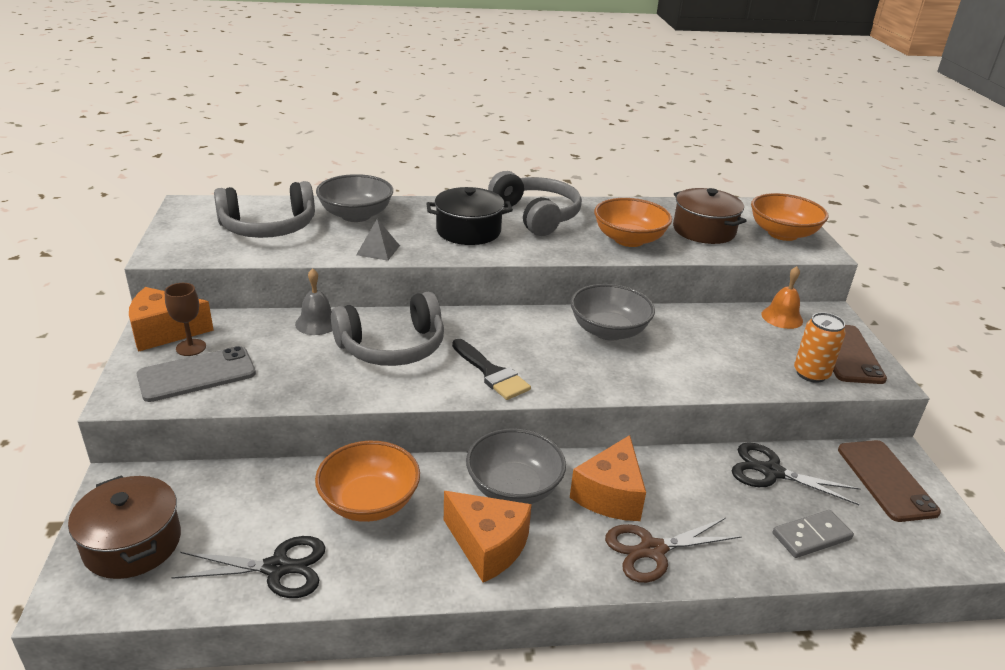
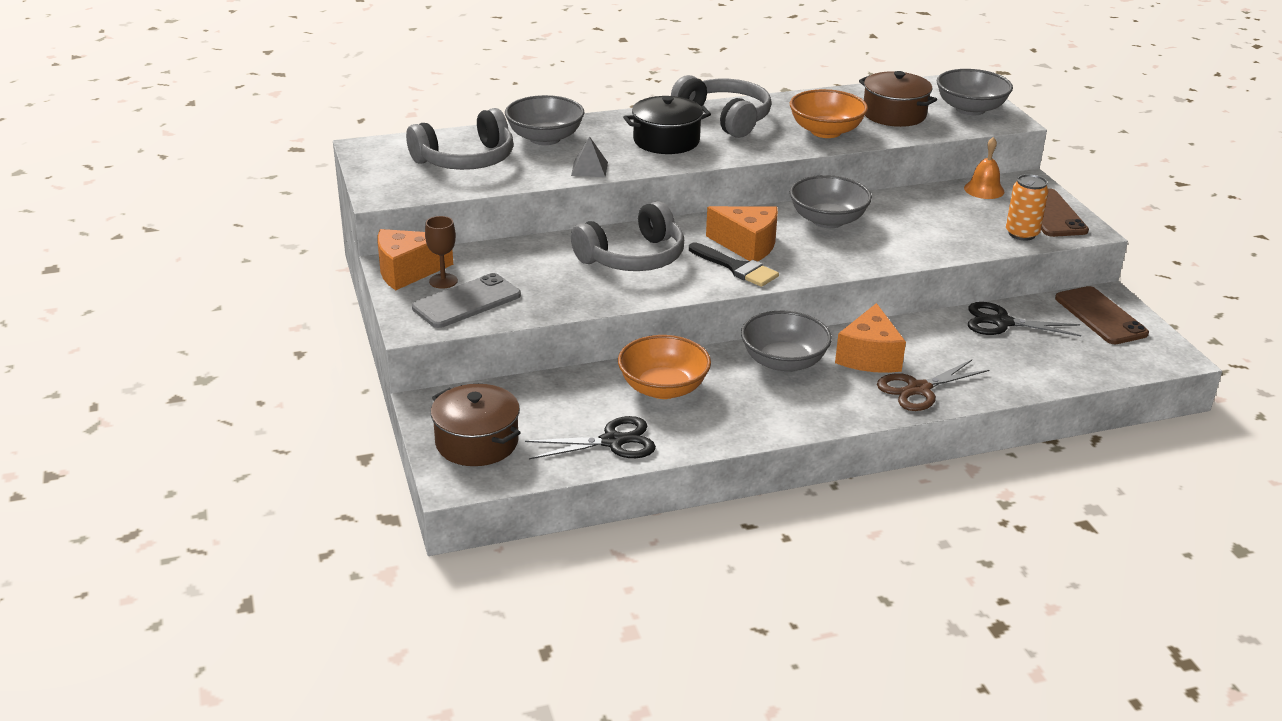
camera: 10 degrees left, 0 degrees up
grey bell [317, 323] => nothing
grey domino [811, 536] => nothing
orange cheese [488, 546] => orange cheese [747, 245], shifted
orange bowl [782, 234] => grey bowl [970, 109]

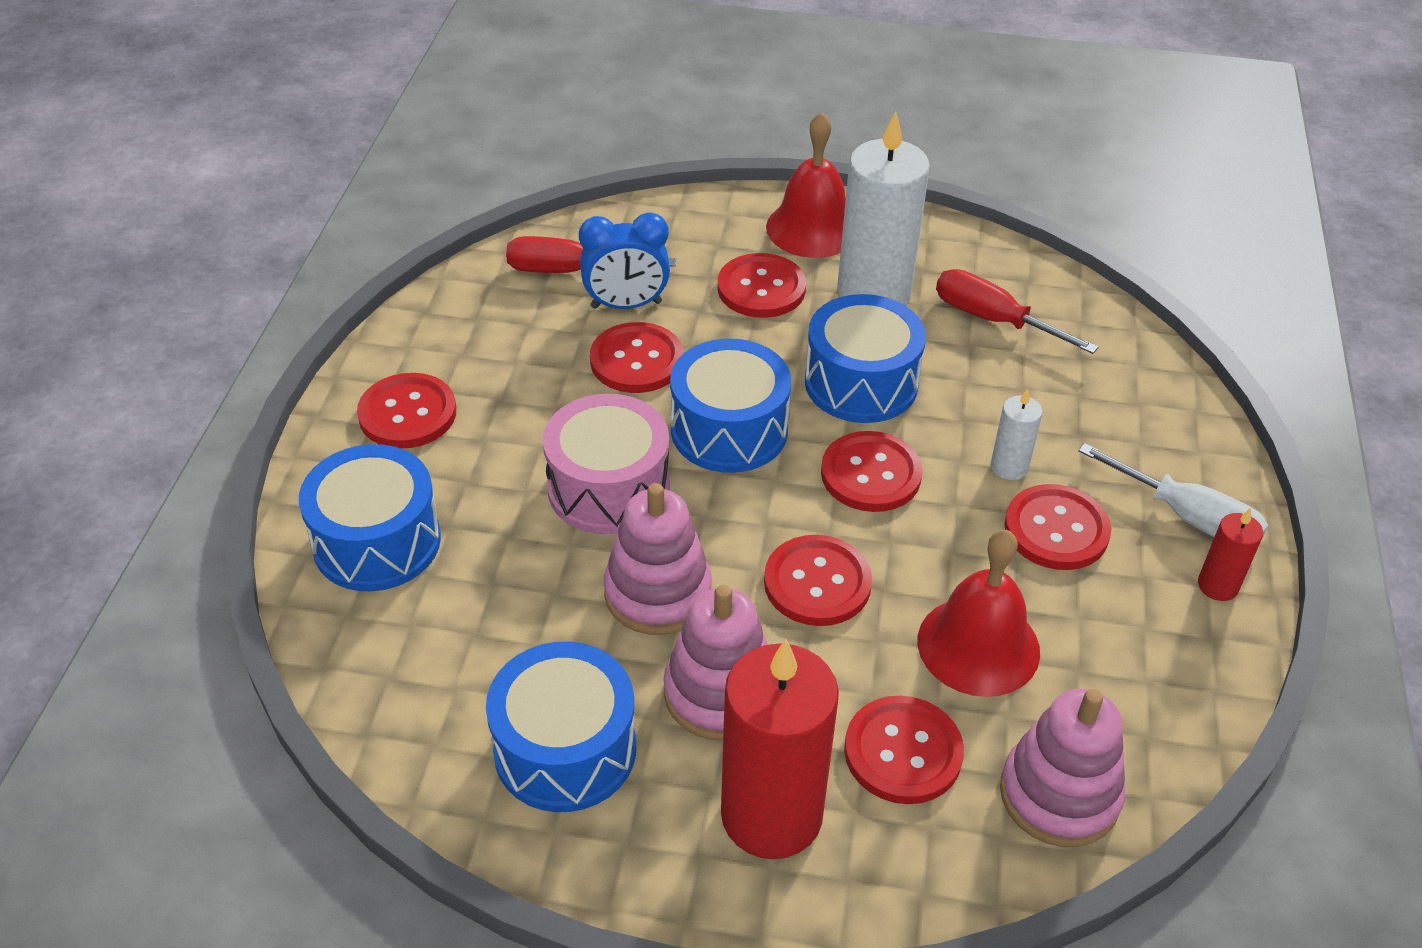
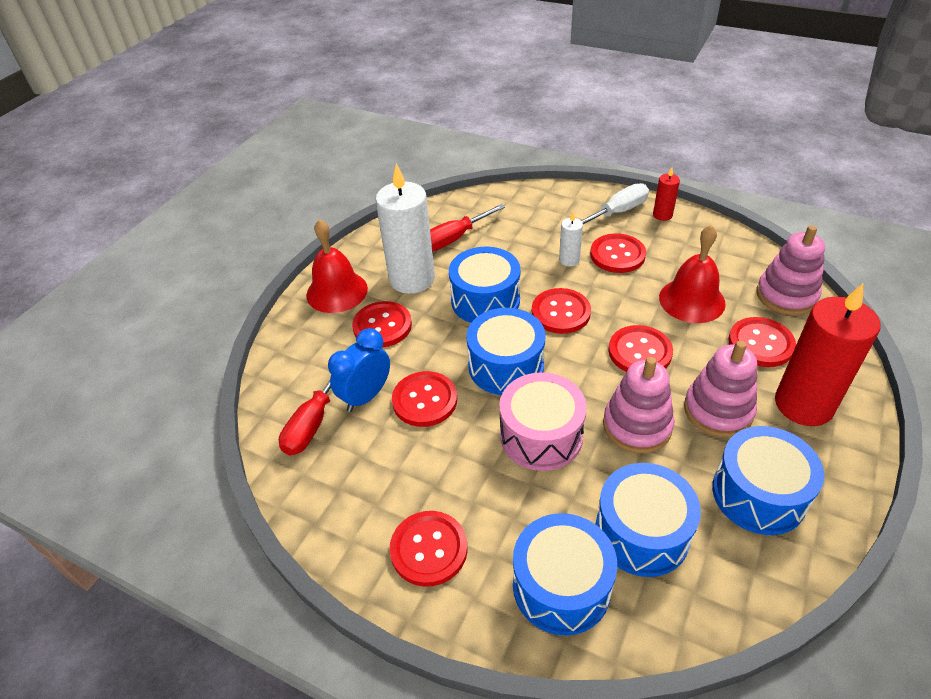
camera: 70 degrees left, 0 degrees up
nothing => blue drum [641, 532]
blue clock [626, 305] => blue clock [366, 396], 150 degrees counterclockwise

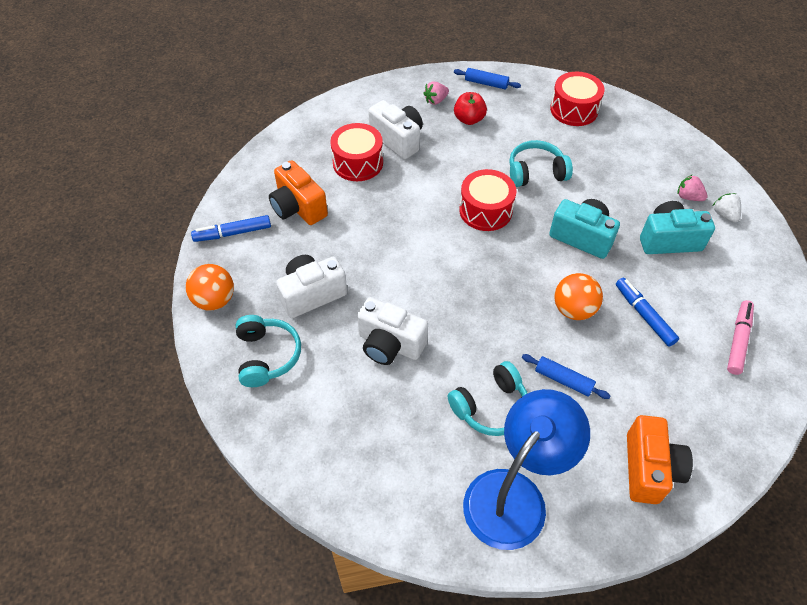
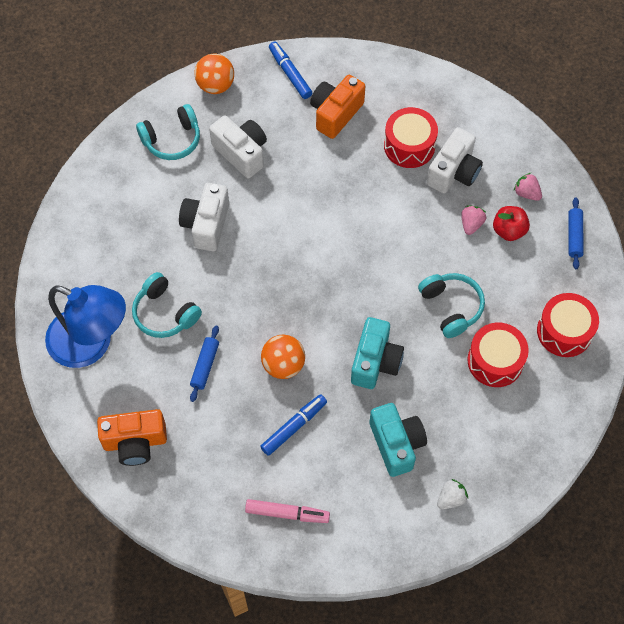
camera: 75 degrees right, 10 degrees up
red drum [485, 210] => red drum [495, 361], shifted
pink strawberry [688, 197] => pink strawberry [471, 224], shifted

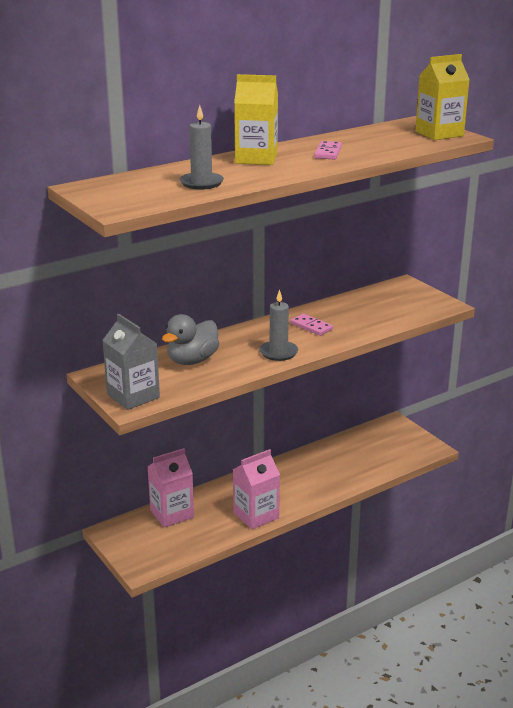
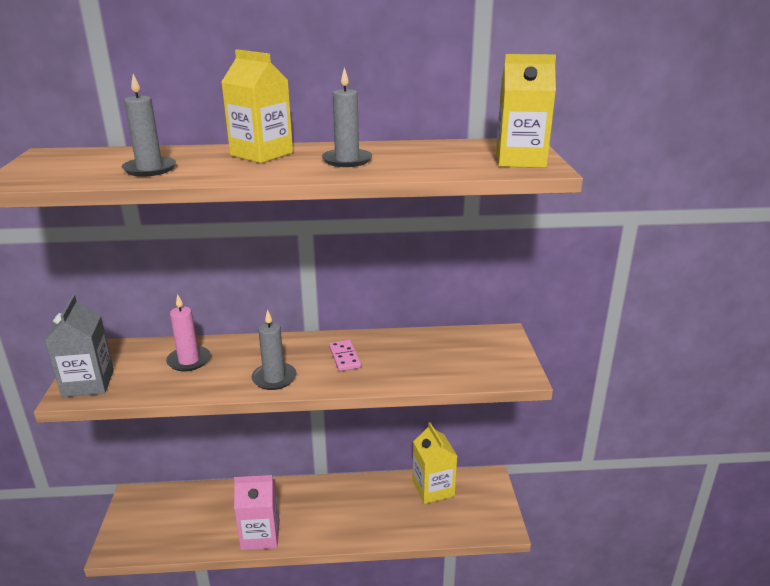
camera: 30 degrees right, 0 degrees up
pink carton [172, 514] => nothing
nothing => yellow carton [433, 488]
grey duck [192, 360] => pink candle [189, 360]
pink domino [328, 152] => grey candle [347, 160]

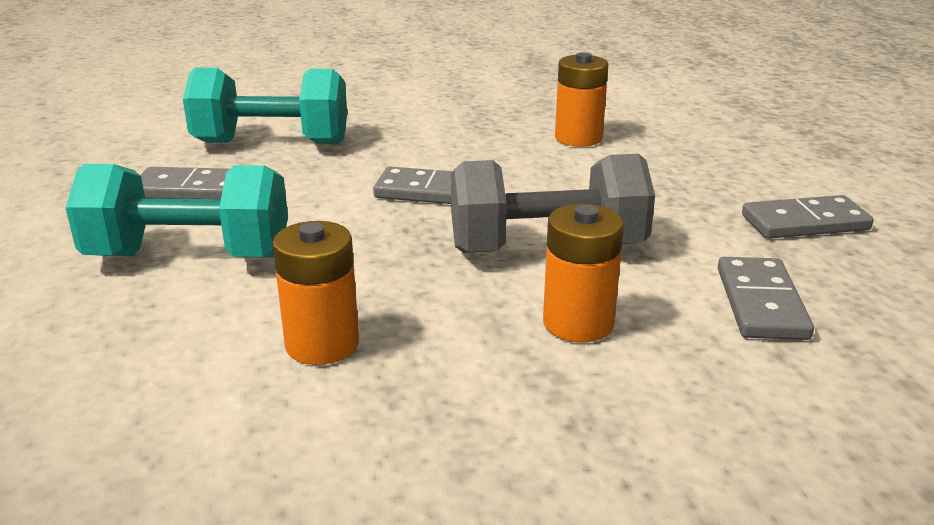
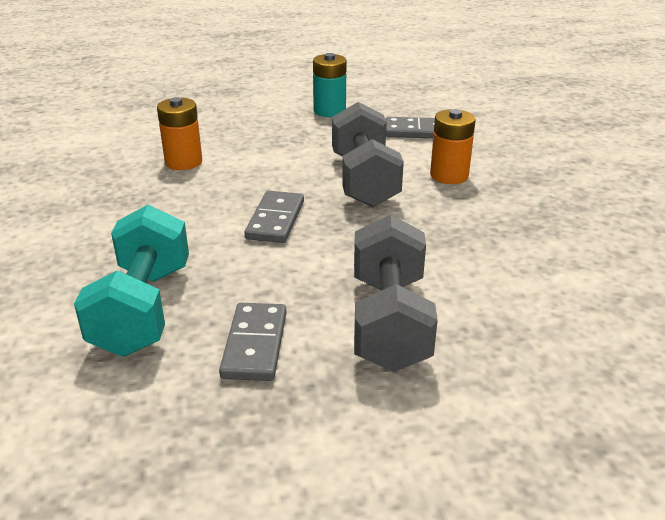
camera: 90 degrees left, 5 degrees up
orange battery [322, 344] => nothing
grey domino [805, 223] => turquoise battery [329, 111]
turquoise dumbbell [189, 256] => grey dumbbell [390, 322]

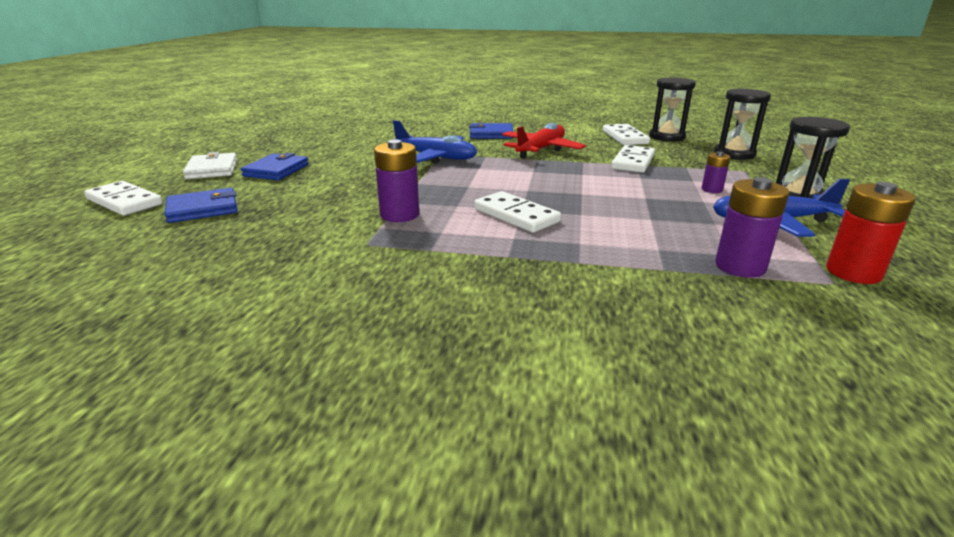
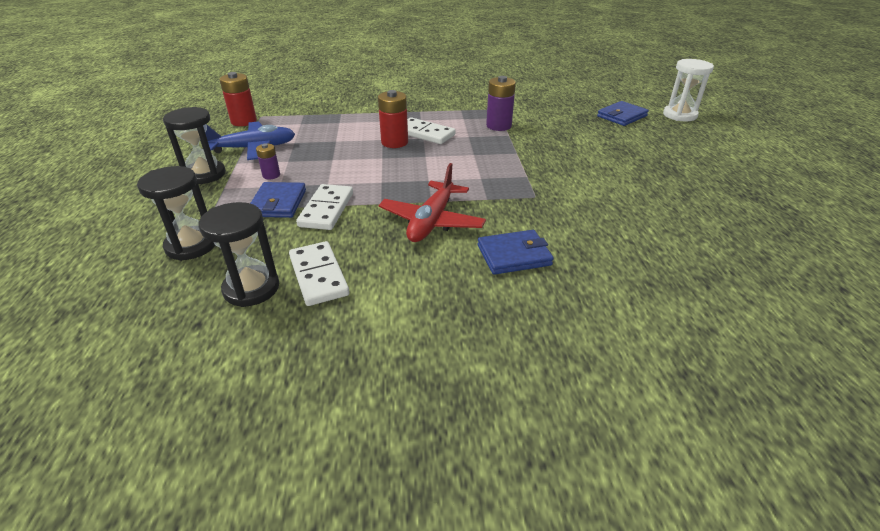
camera: 165 degrees right, 10 degrees up
white wallet [212, 169] => nothing
blue plane [436, 158] => nothing
purple battery [740, 266] => nothing
nothing => red battery [394, 142]
blue wallet [276, 170] => blue wallet [278, 203], shifted
white domino [125, 202] => white hourglass [679, 115]

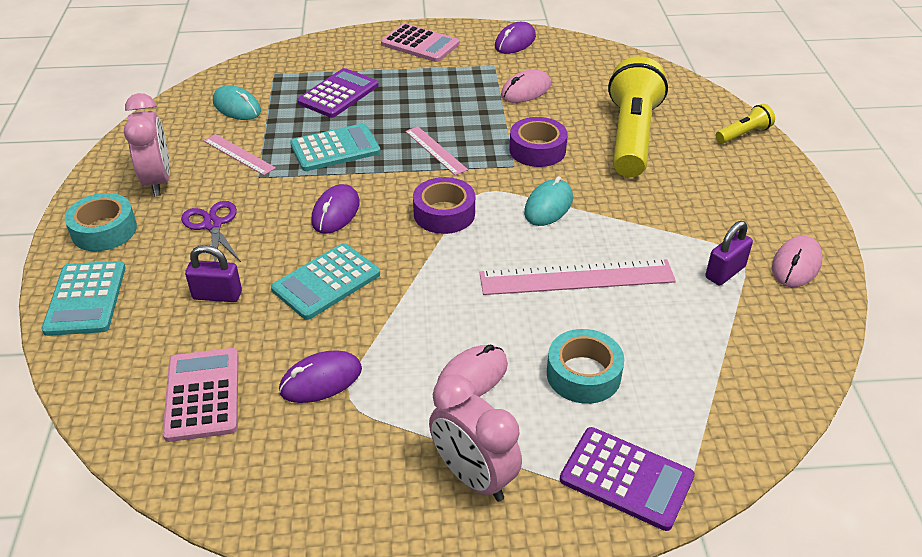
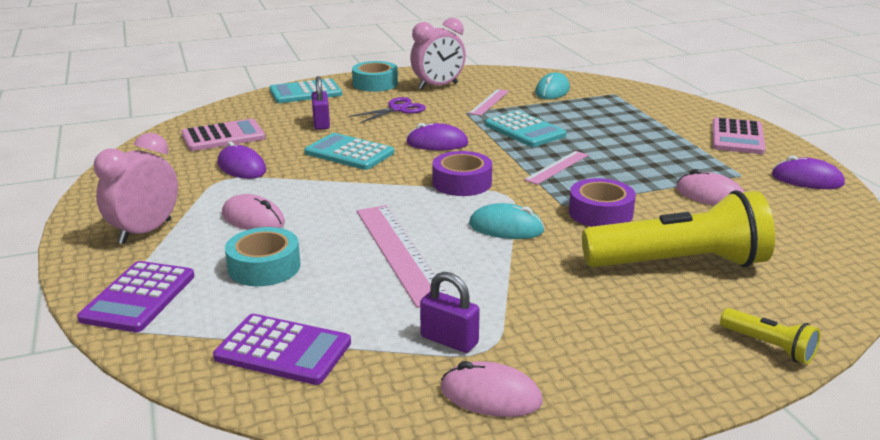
camera: 75 degrees right, 15 degrees down
purple calculator [338, 94] => purple calculator [283, 350], shifted

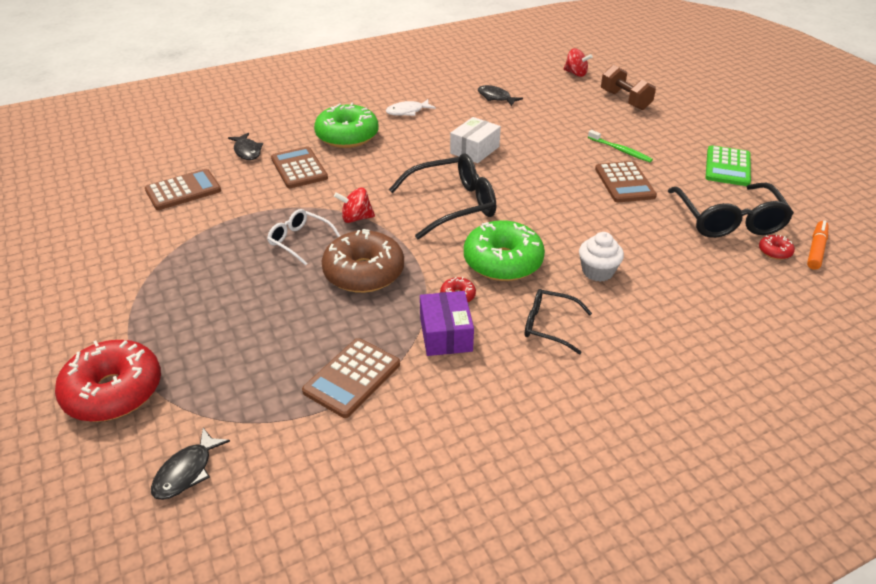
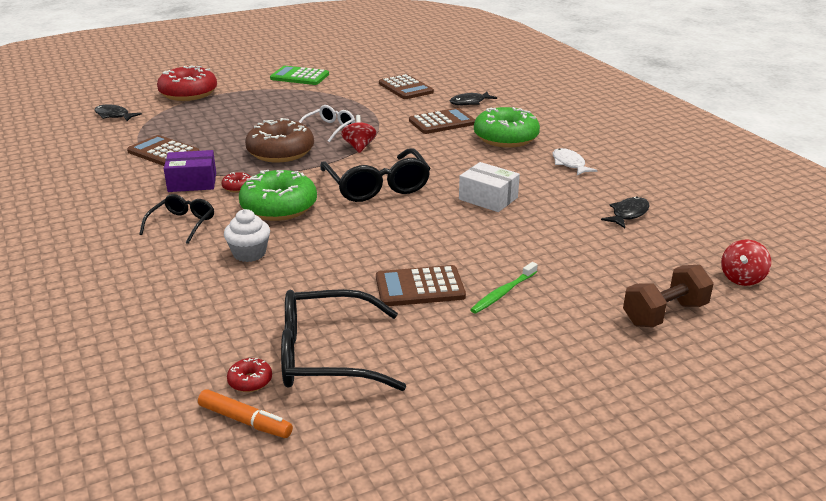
camera: 90 degrees right, 10 degrees down
green calculator [727, 167] => green calculator [299, 76], shifted

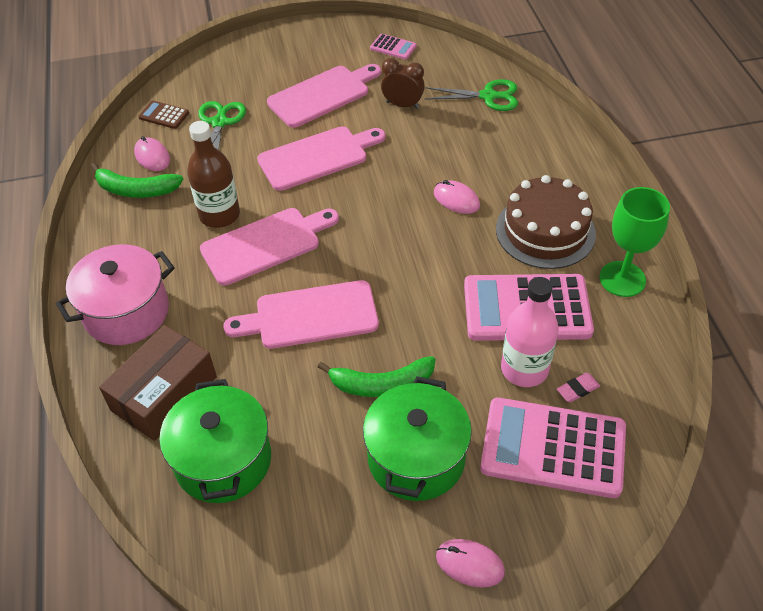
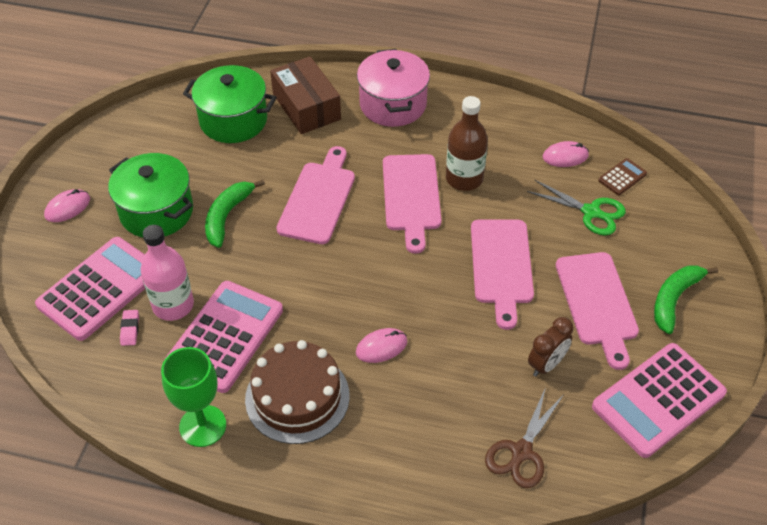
camera: 115 degrees right, 0 degrees up
green banana [136, 190] => green banana [674, 299], shifted
green scissors [488, 96] => brown scissors [521, 452]
pink calculator [393, 47] => pink calculator [658, 400], x2.28

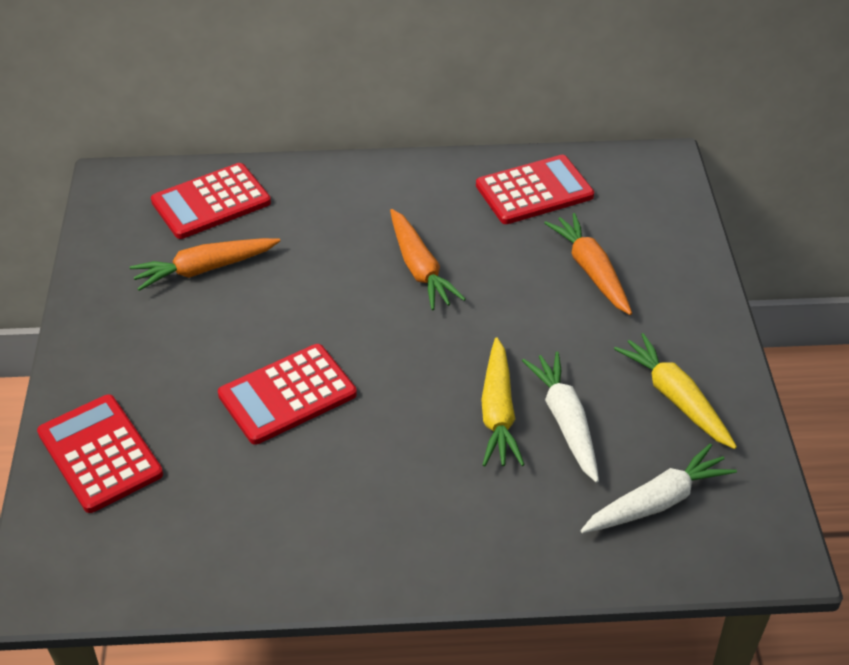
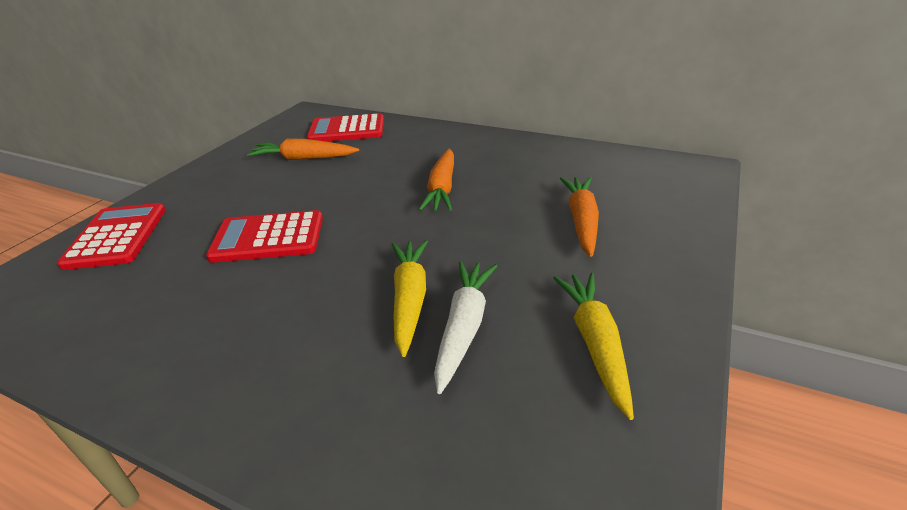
camera: 30 degrees right, 10 degrees down
red calculator [534, 191] => nothing
white carrot [656, 502] => nothing
yellow carrot [498, 412] => yellow carrot [410, 299], 150 degrees clockwise

